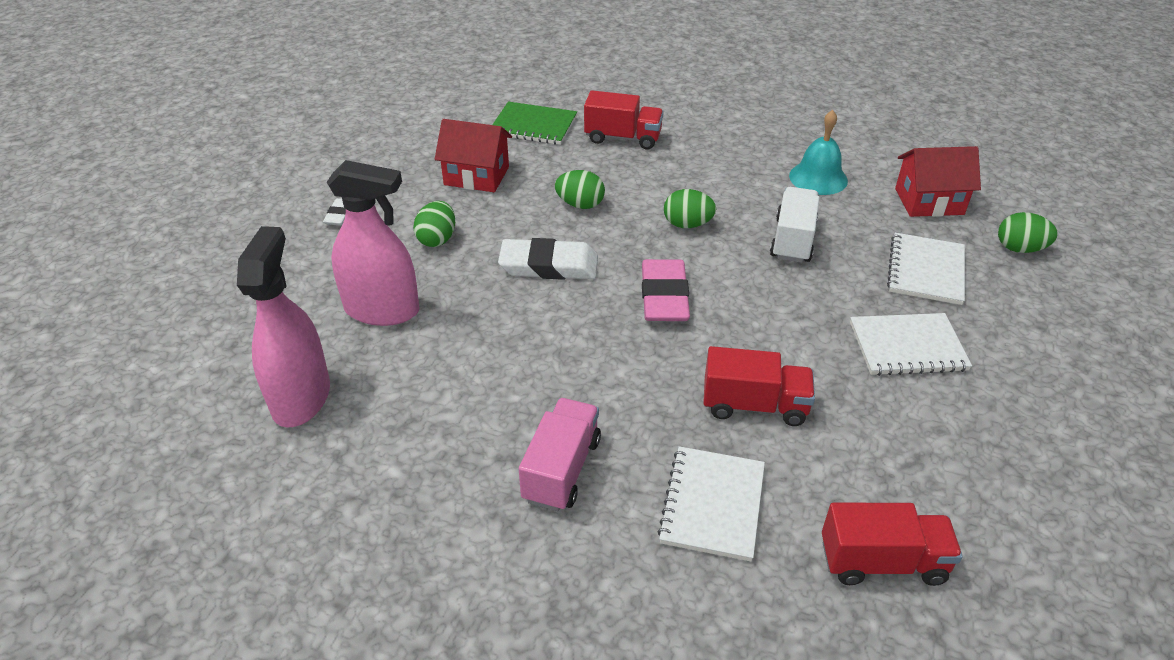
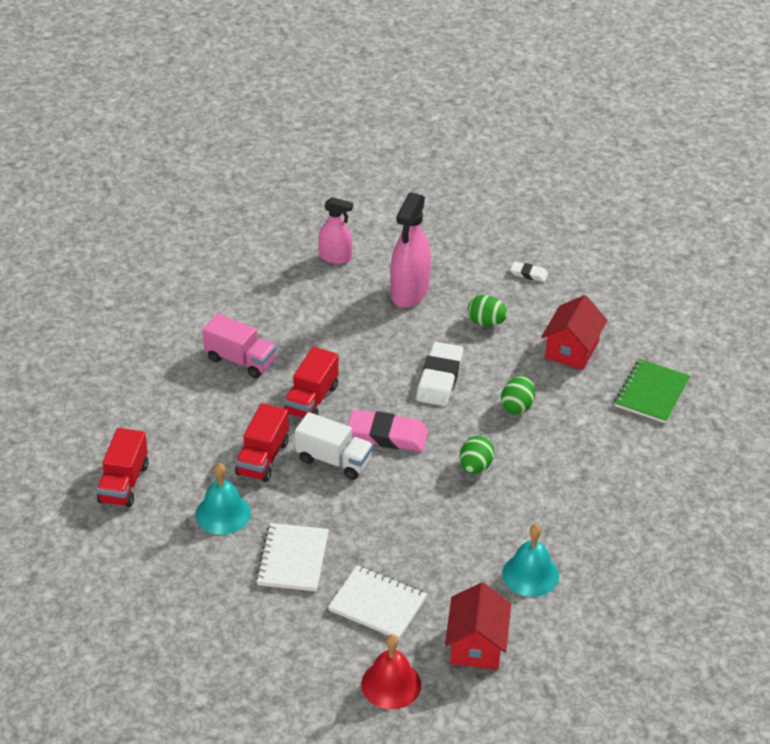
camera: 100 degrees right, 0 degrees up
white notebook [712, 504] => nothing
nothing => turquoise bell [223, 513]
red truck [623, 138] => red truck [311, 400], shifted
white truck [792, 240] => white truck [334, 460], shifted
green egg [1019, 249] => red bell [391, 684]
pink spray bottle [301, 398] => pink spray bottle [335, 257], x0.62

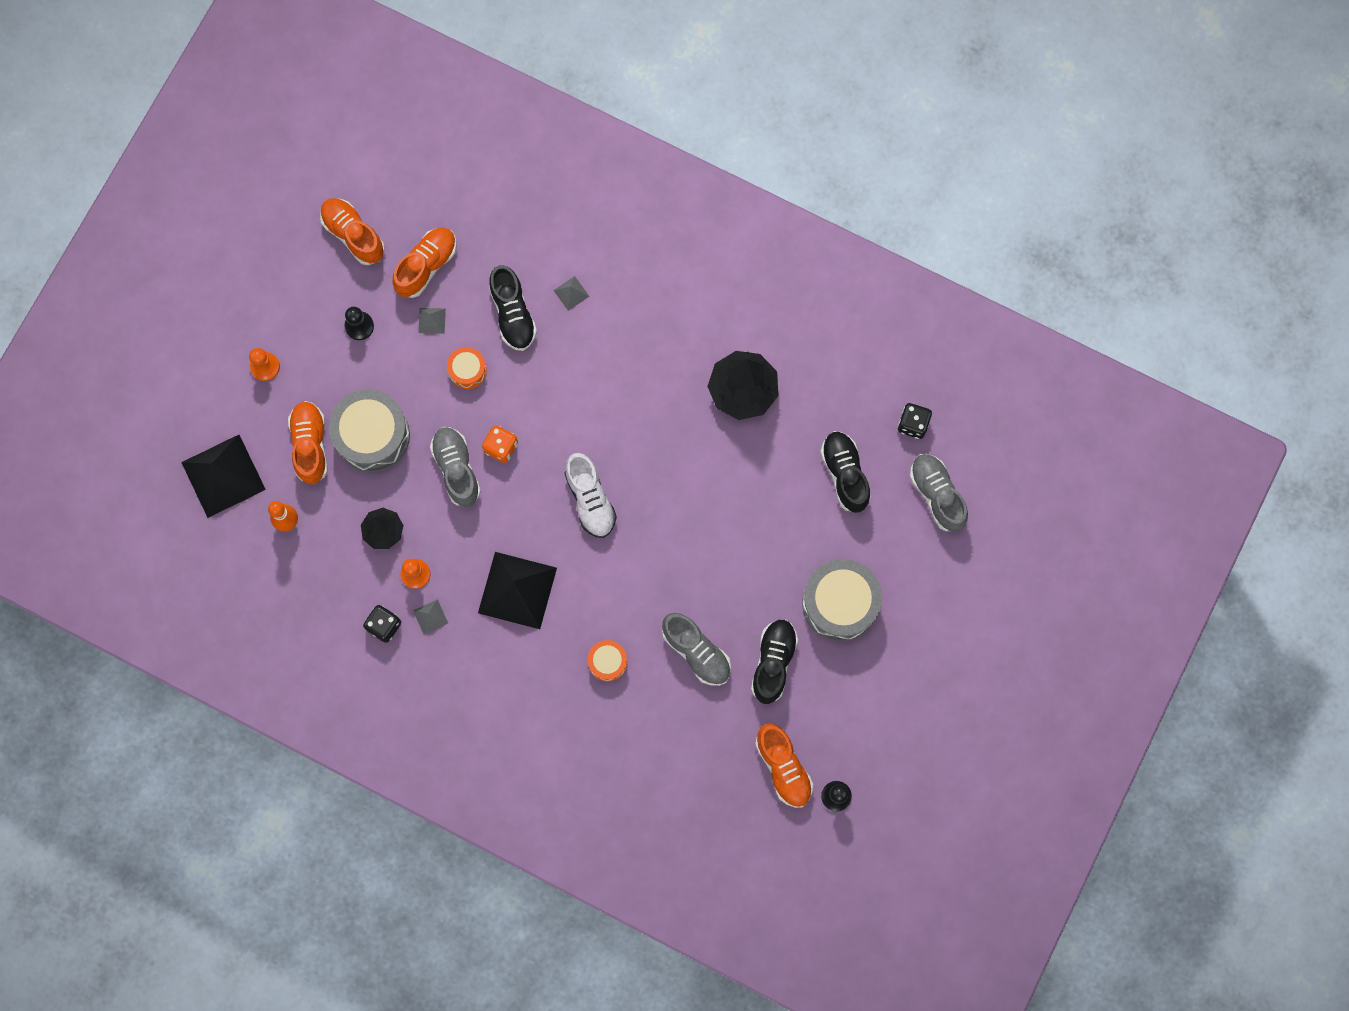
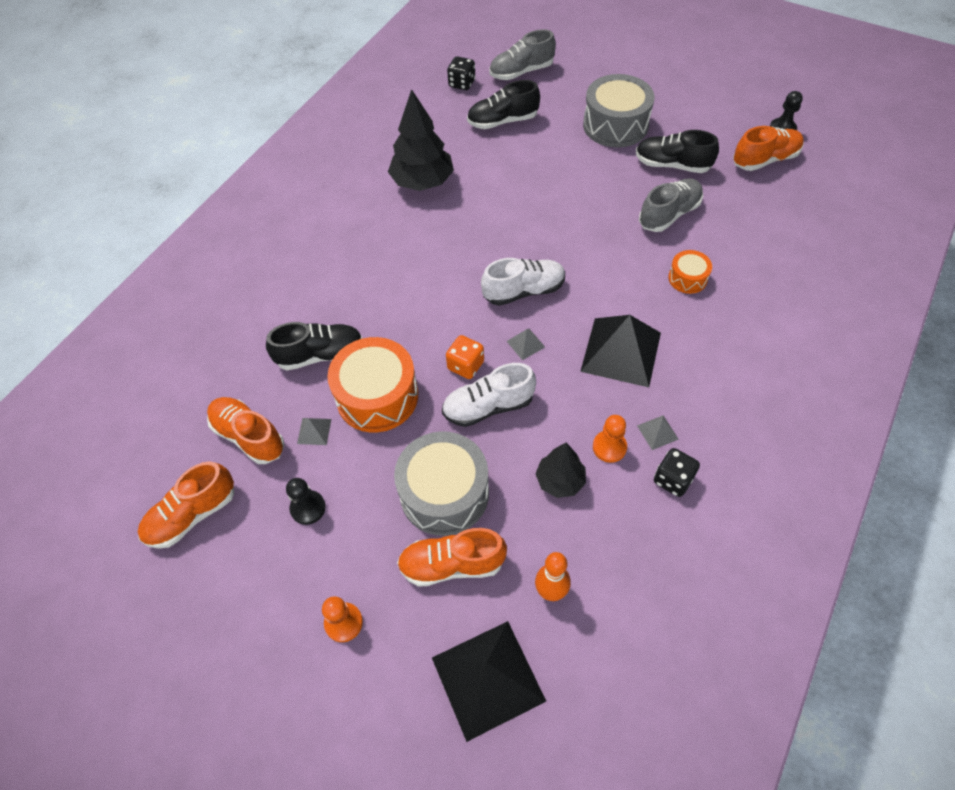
camera: 85 degrees left, 20 degrees down
grey pyramid [571, 293] => grey pyramid [525, 344], shifted
grey shoe [456, 469] => white shoe [488, 406]
orange drum [468, 370] => orange drum [377, 396], x1.97

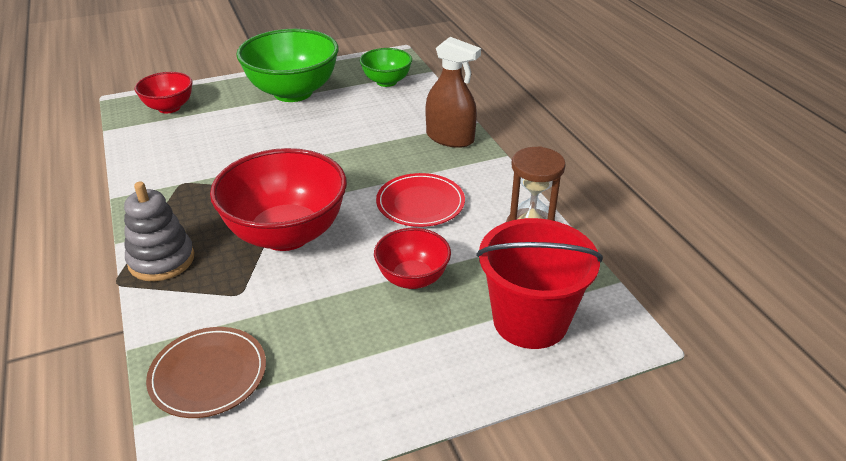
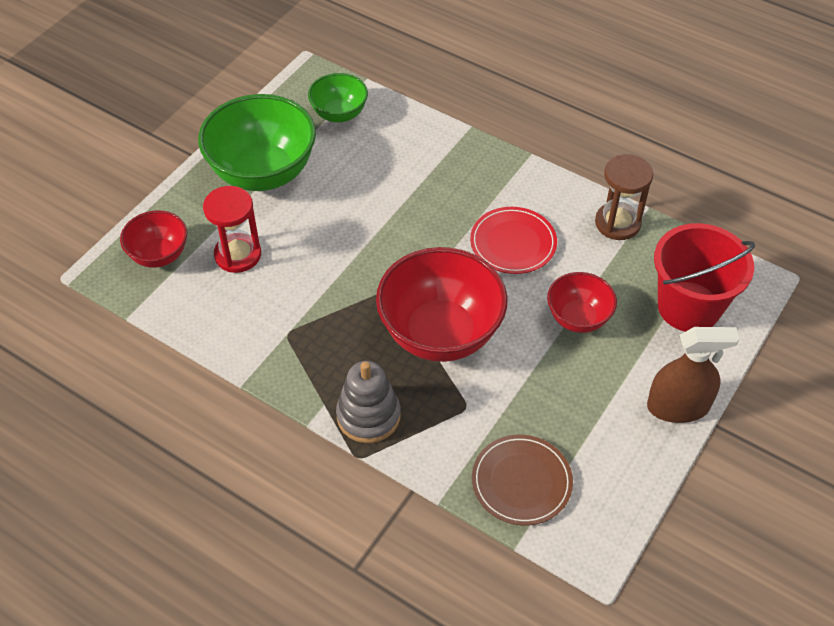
camera: 35 degrees left, 15 degrees up
nothing => red hourglass [238, 255]
brown spray bottle [450, 138] => brown spray bottle [678, 406], shifted

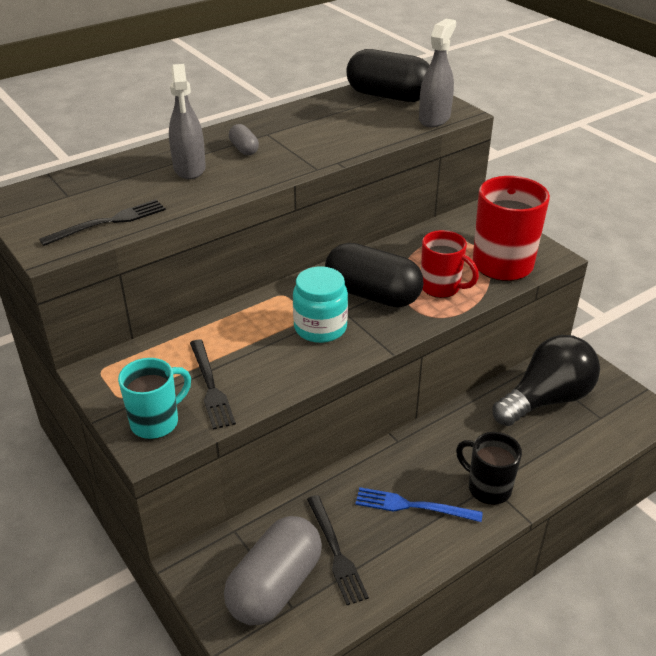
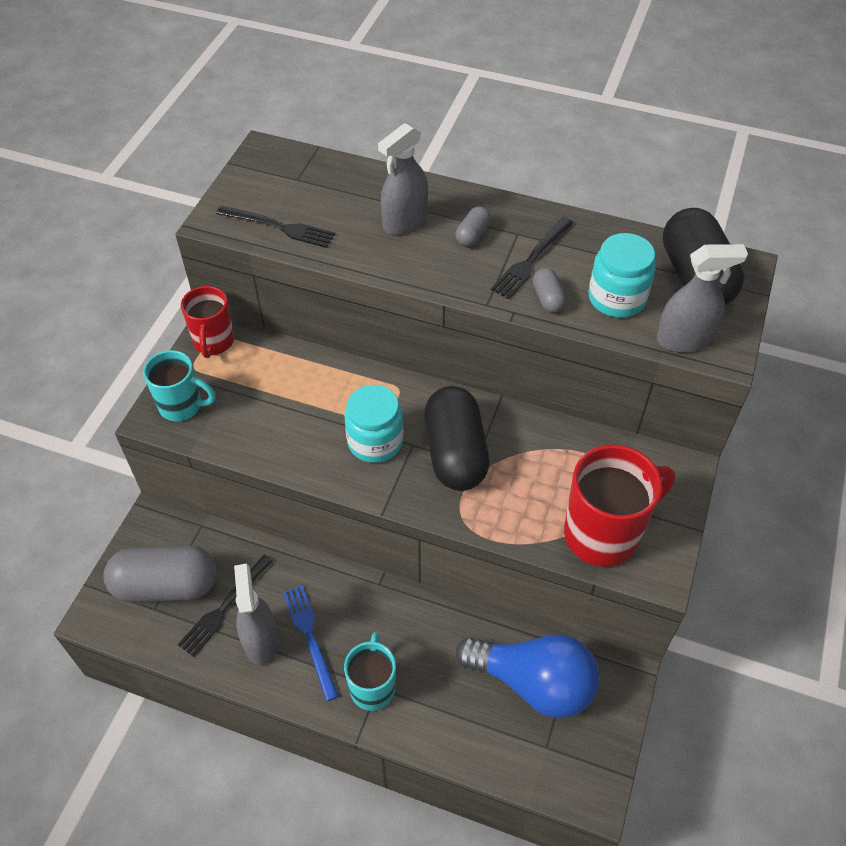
camera: 55 degrees right, 15 degrees up
nothing => grey spray bottle [260, 640]
nothing => grey capsule [548, 298]
nothing => turquoise jar [616, 298]
black fork [210, 386] => black fork [531, 260], shifted
red mug [441, 288] => red mug [213, 342], shifted
black mug [487, 488] => turquoise mug [373, 687]
black light bulb [546, 399] => blue light bulb [533, 683]

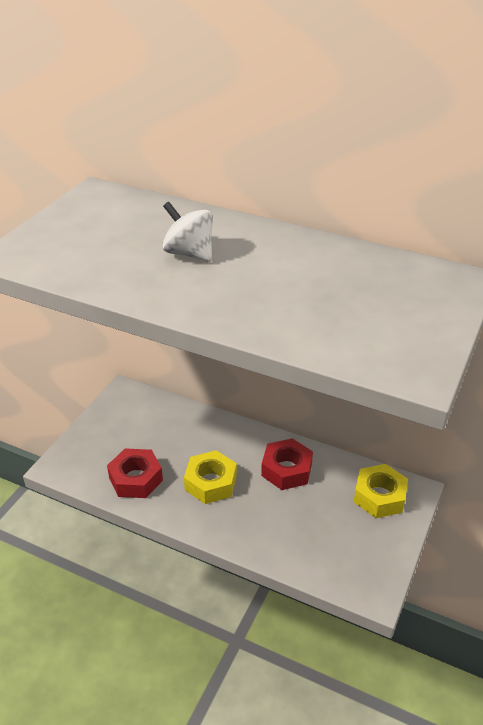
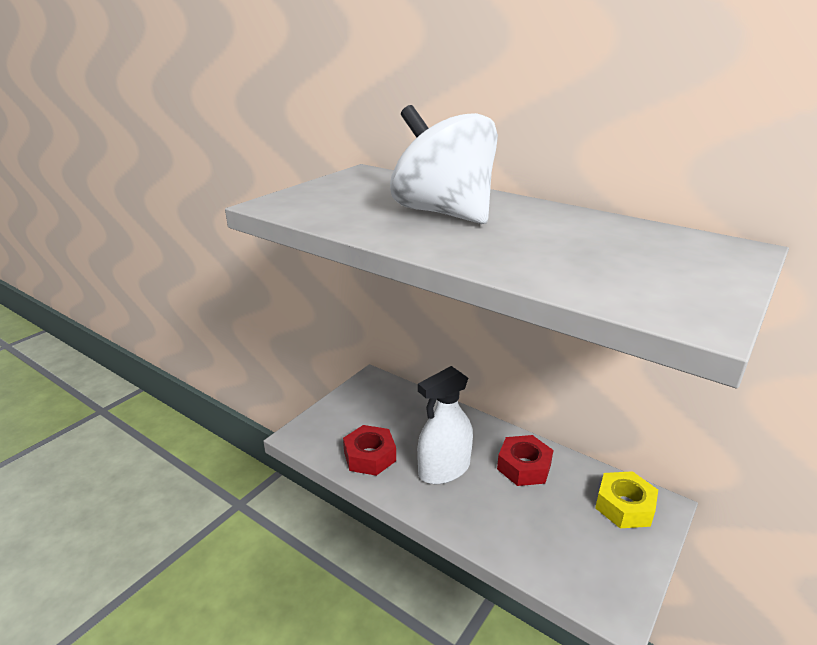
camera: 10 degrees right, 10 degrees down
yellow nut [211, 483] => white spray bottle [444, 469]
white spinning top [189, 253] => white spinning top [443, 213], x1.95

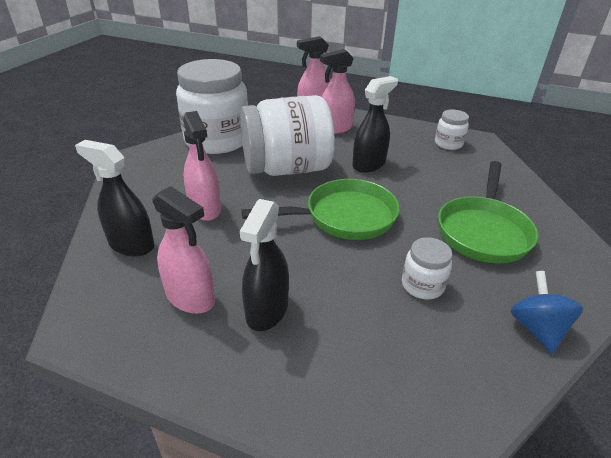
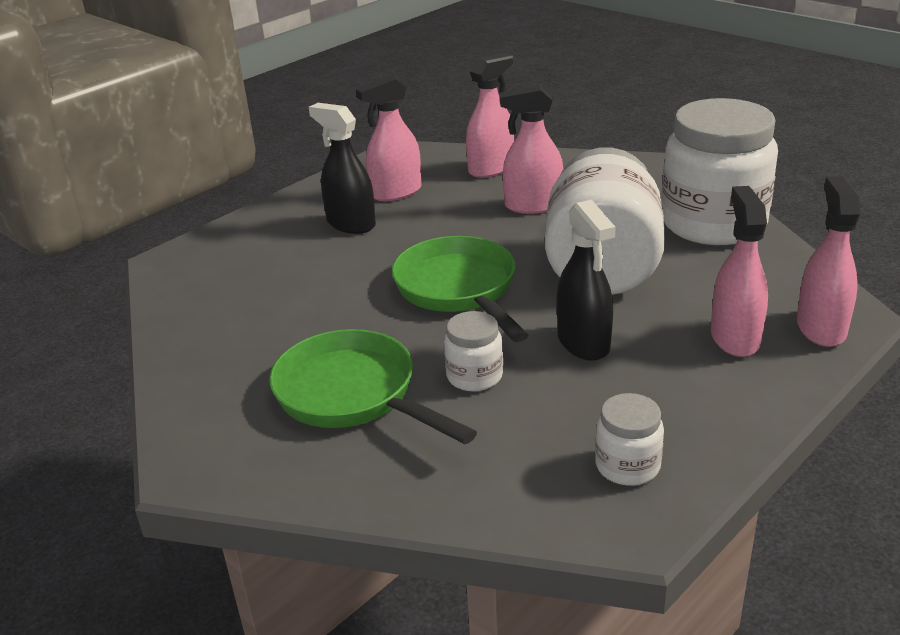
camera: 115 degrees right, 5 degrees down
blue spinning top [537, 328] => nothing
white jar [422, 285] => white jar [474, 376], shifted
black spray bottle [131, 244] => pink spray bottle [491, 169]
green pan [343, 217] => green pan [459, 290], 150 degrees clockwise

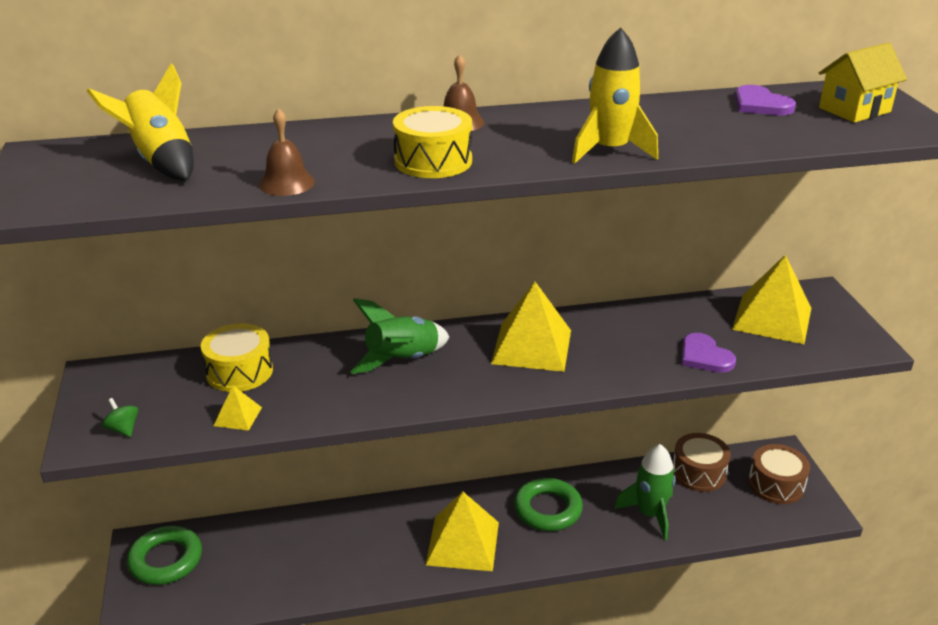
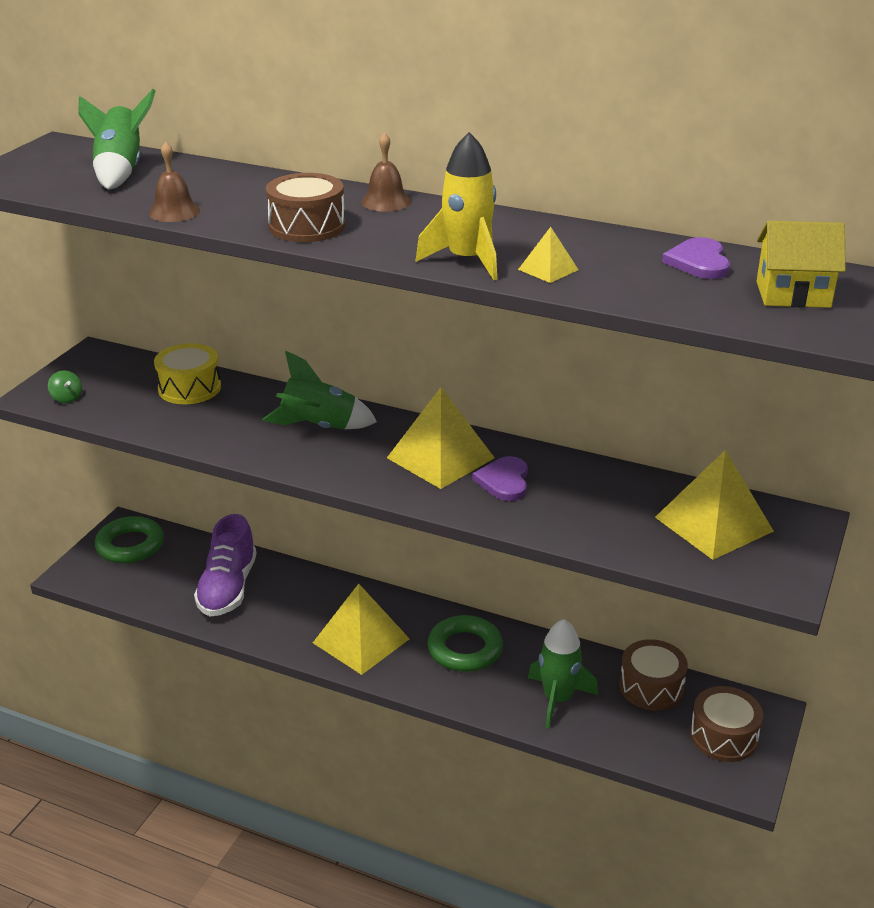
camera: 35 degrees right, 0 degrees up
nothing => purple shoe [228, 588]
yellow pyramid [237, 416] => yellow pyramid [548, 269], shifted
purple heart [704, 356] => purple heart [504, 481], shifted
yellow rocket [161, 161] => green rocket [120, 171]
yellow drum [433, 161] => brown drum [307, 226]
green spinning top [123, 429] => green spinning top [67, 398], 150 degrees clockwise

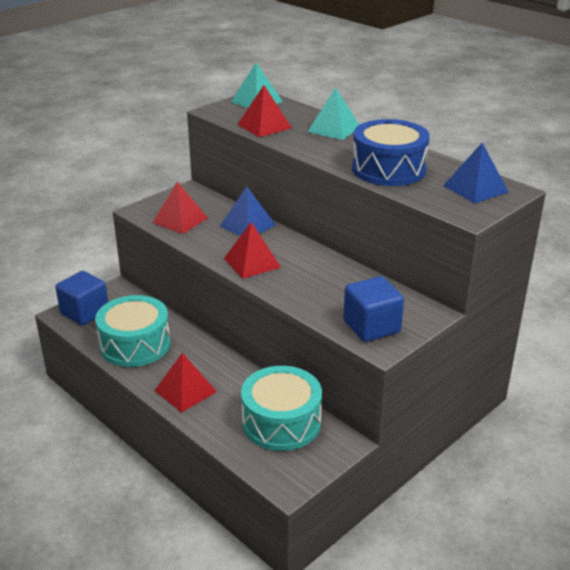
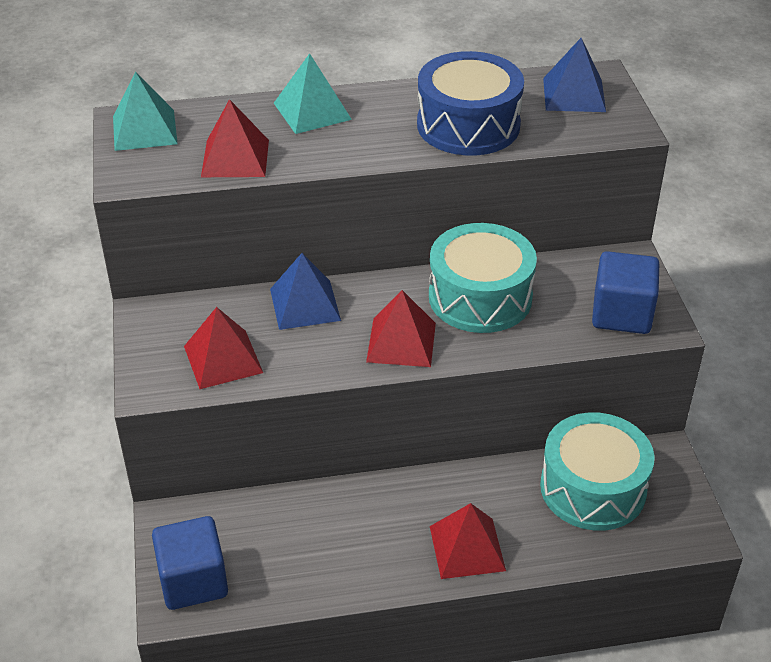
camera: 55 degrees left, 10 degrees up
turquoise drum [135, 344] => turquoise drum [480, 297], shifted

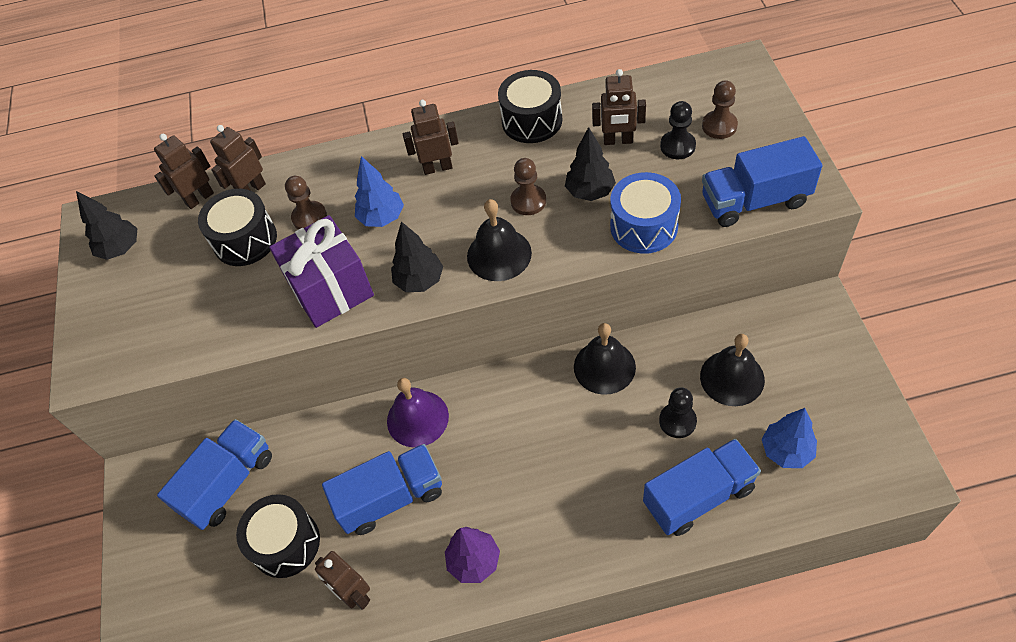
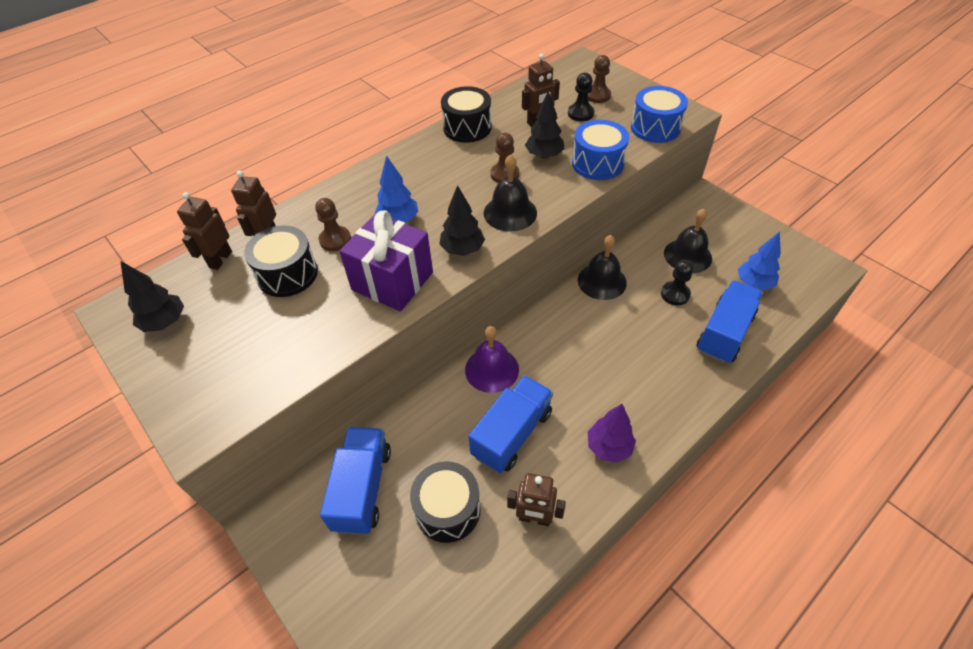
camera: 35 degrees left, 5 degrees down
brown robot [437, 167] => nothing
blue truck [754, 201] => blue drum [655, 128]

